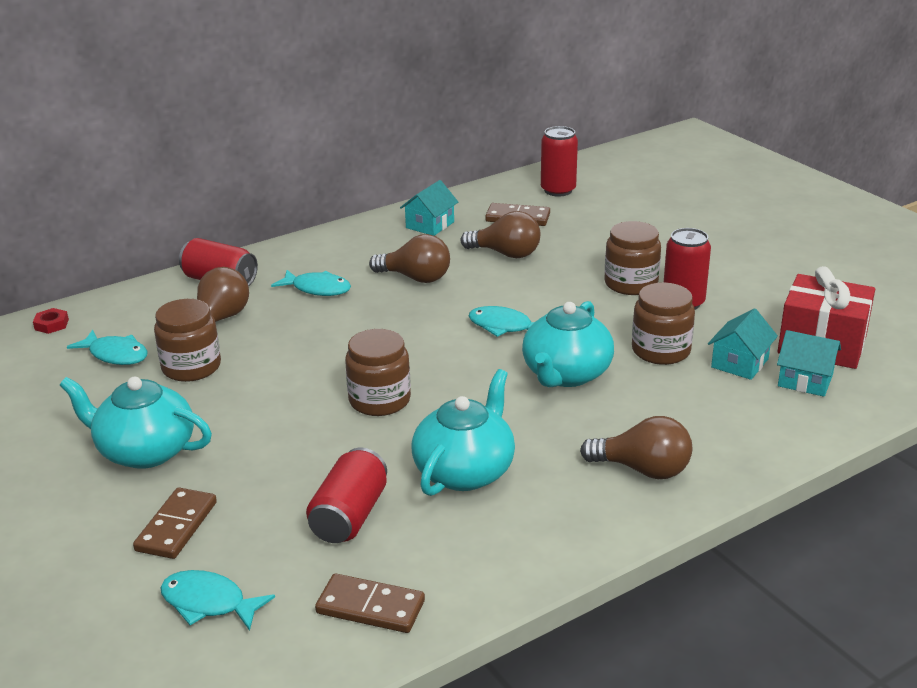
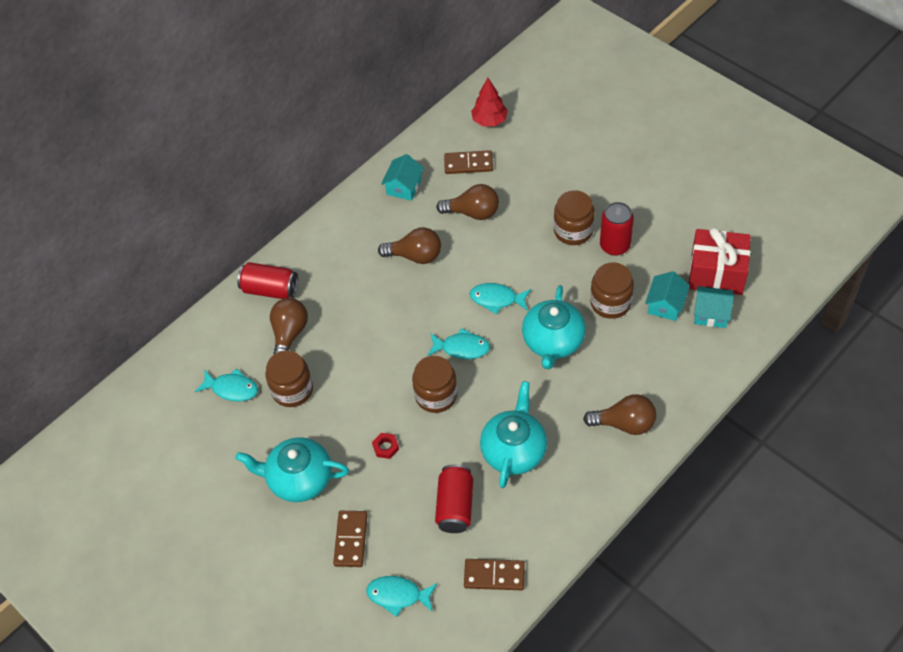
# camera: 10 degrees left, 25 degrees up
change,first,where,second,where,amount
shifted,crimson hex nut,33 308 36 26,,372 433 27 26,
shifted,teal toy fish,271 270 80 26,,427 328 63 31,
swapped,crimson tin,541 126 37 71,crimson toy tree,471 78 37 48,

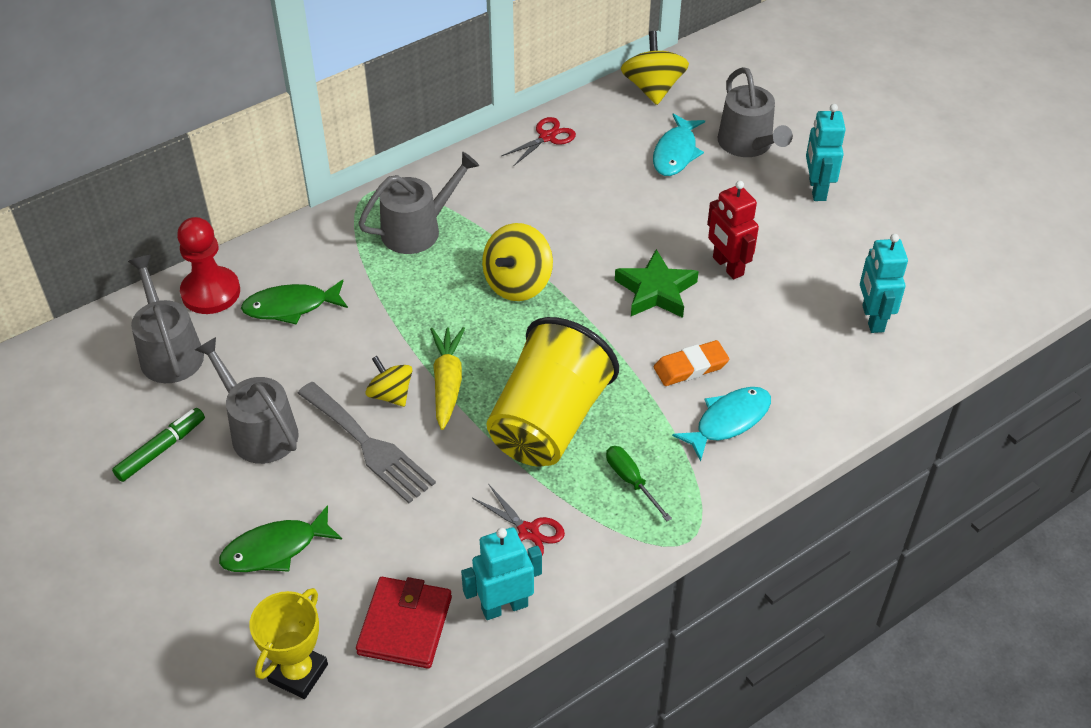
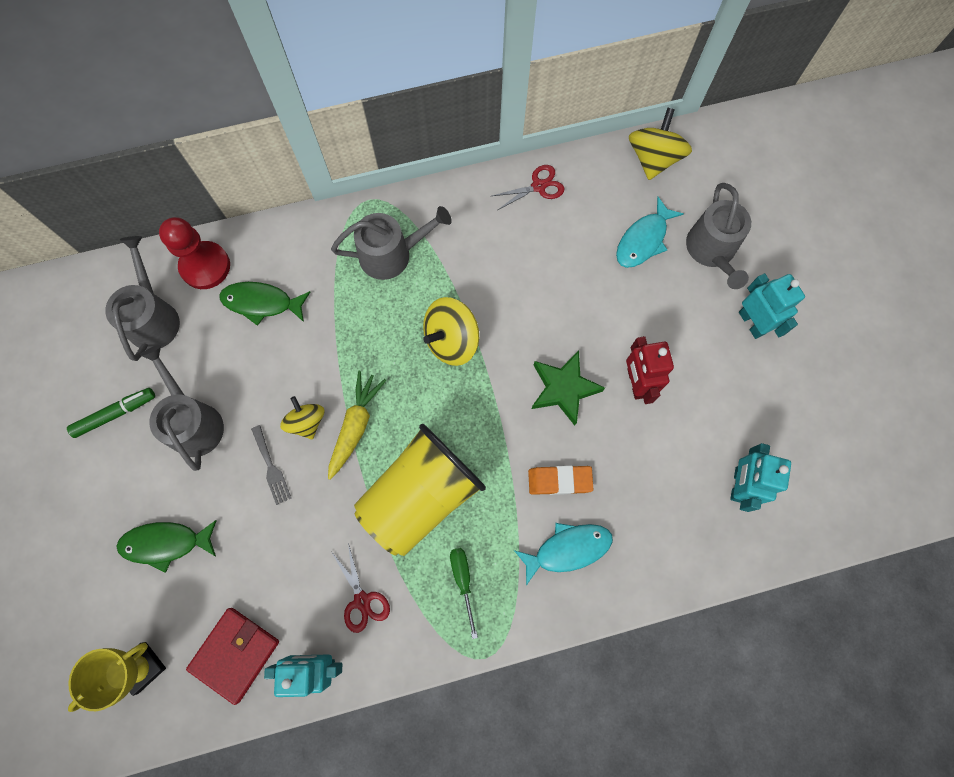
# camera: 20 degrees right, 25 degrees up
change,first,where,second,where,amount
scaled,gray fork,298 382 138 121,,251 425 40 80,x0.54
rotated,teal robot,806 104 40 97,,739 273 66 66,135 degrees clockwise

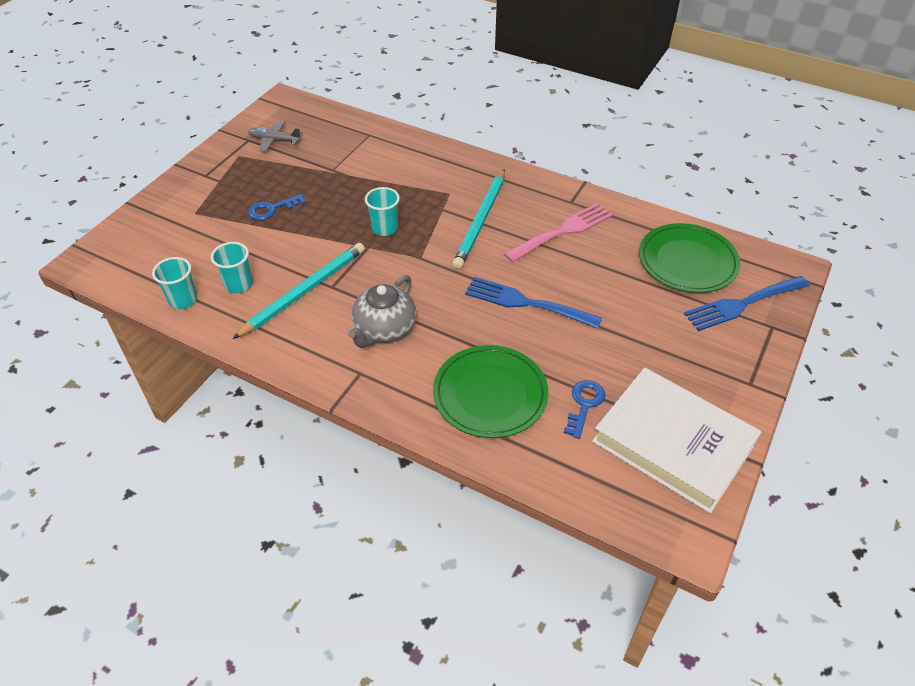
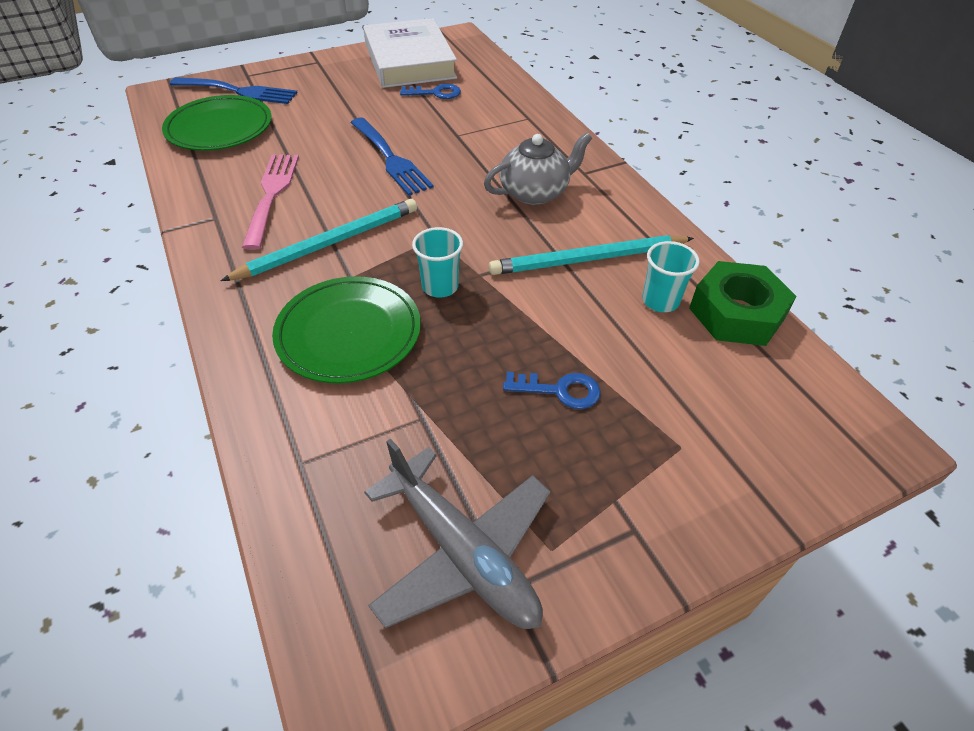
# camera: 145 degrees left, 0 degrees up
change,first,where,second,where,amount
rotated,rosy fork,504 203 109 59,,242 155 57 95,90 degrees clockwise
shifted,emerald plate,433 345 115 93,,272 276 149 107,
scaled,gray aeroplane,248 120 55 32,,364 439 186 190,x1.80
rotated,royal blue key,564 380 41 59,,400 84 61 15,150 degrees counterclockwise
swapped,teal tumbler,152 257 45 52,emerald hex nut,689 261 107 85,

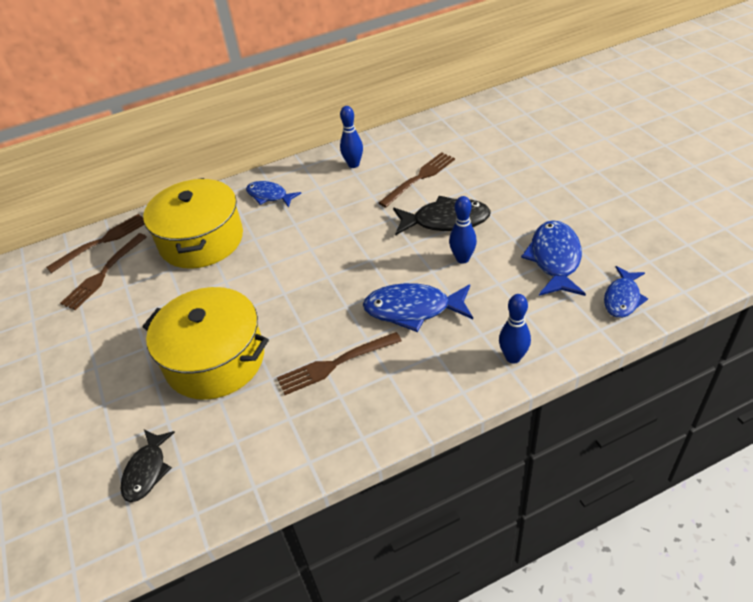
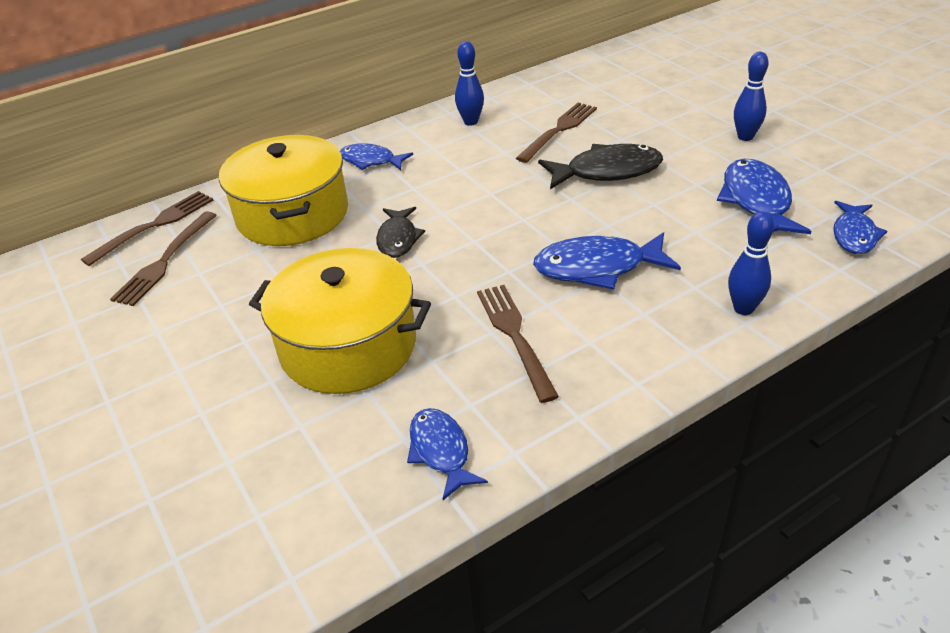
# camera: 10 degrees left, 5 degrees down
change,first,where,second,where,amount
shifted,black toy fish,121 430 54 72,,376 207 49 51,
new,,,royal blue toy fish,407 408 81 92,
rotated,brown fork,277 332 125 63,,477 285 82 118,105 degrees clockwise
shifted,royal blue skittle,449 196 28 68,,734 52 35 89,

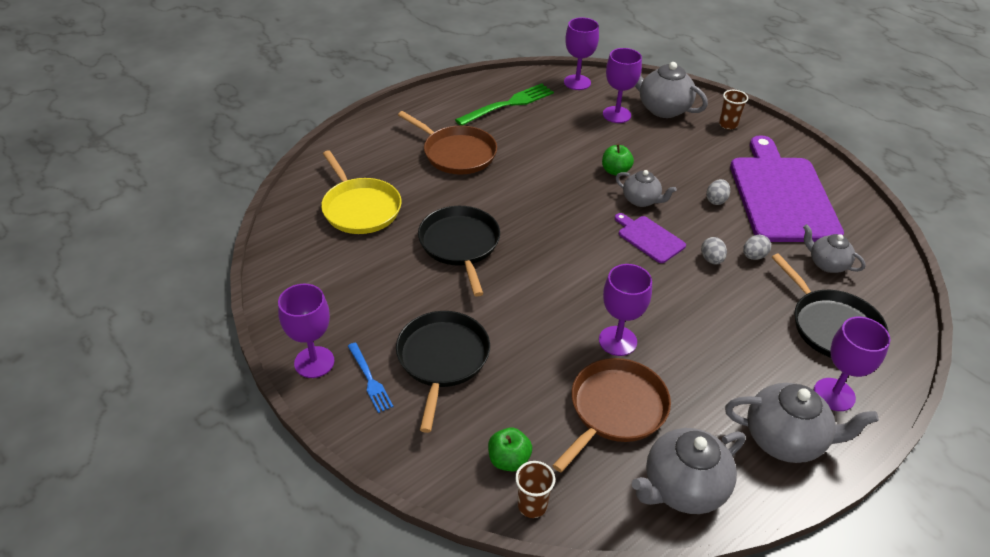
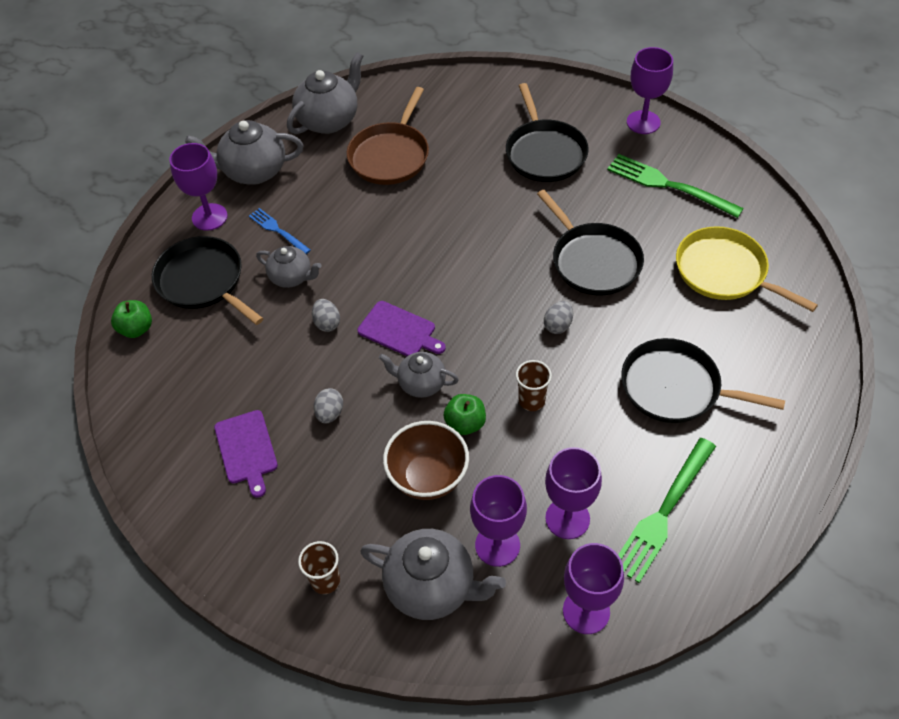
# camera: 165 degrees right, 10 degrees up
change,first,where,second,where,amount
shifted,emerald apple,488 428 44 43,,111 300 41 38,
scaled,violet cutting board,730 135 114 107,,214 410 64 88,x0.45
shifted,royal blue fork,348 342 45 71,,249 208 62 46,
shifted,gray teapot,803 224 63 49,,256 246 66 42,
new,,,brown deep dish,383 421 86 79,
shifted,brown tumbler,515 461 40 57,,516 360 36 51,
shifted,gray egg,743 235 28 25,,544 301 29 33,
shifted,violet chalice,599 264 53 92,,545 447 57 92,
new,,,emerald fork,607 154 137 64,
repainted,brown pan,398 111 99 64,black pan,621 338 164 85,

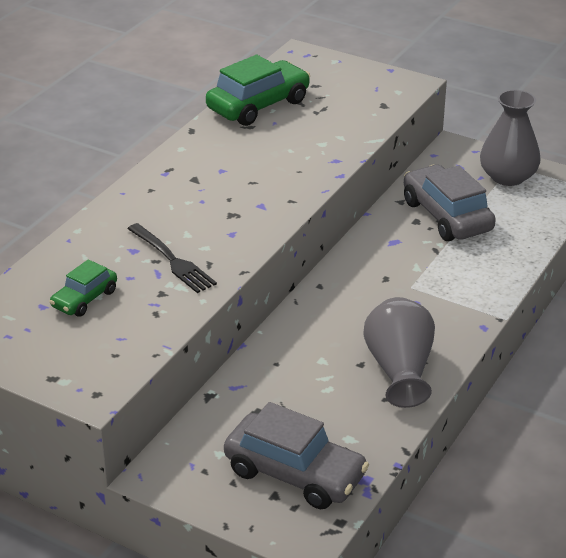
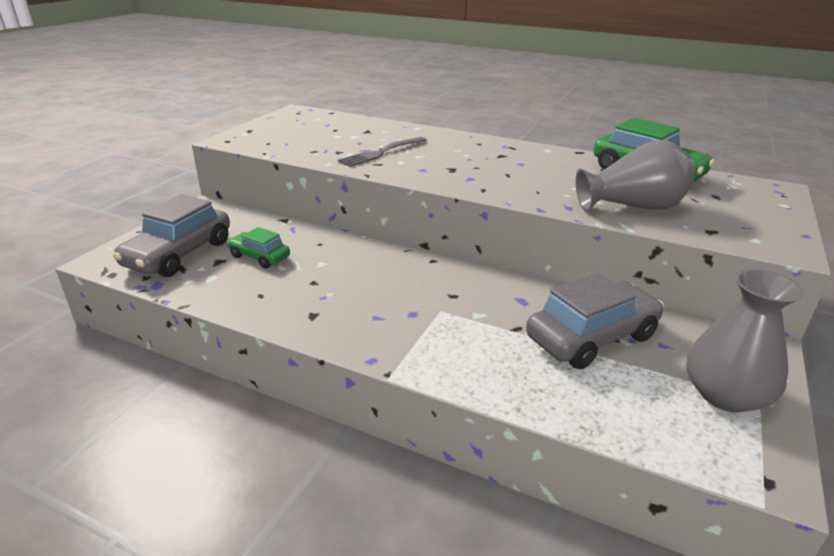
# camera: 85 degrees right, 5 degrees down
change,first,where,second,where,amount
shifted,emerald automobile,50 259 67 58,,227 227 63 41,
repainted,black fork,127 223 90 70,gray fork,338 137 89 30,
shifted,gray vase,363 297 72 111,,576 140 119 72,

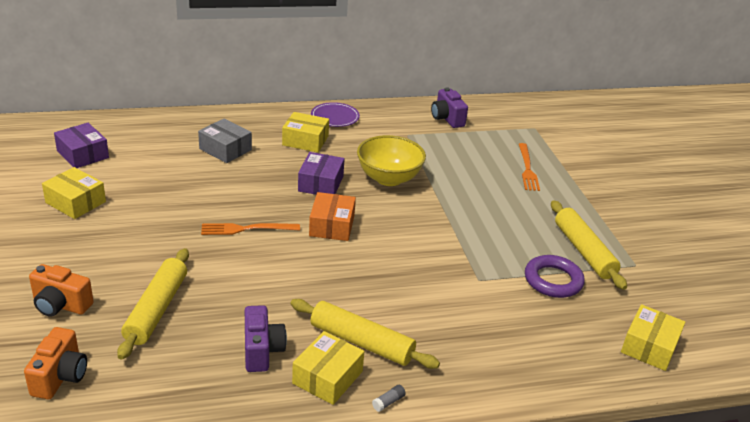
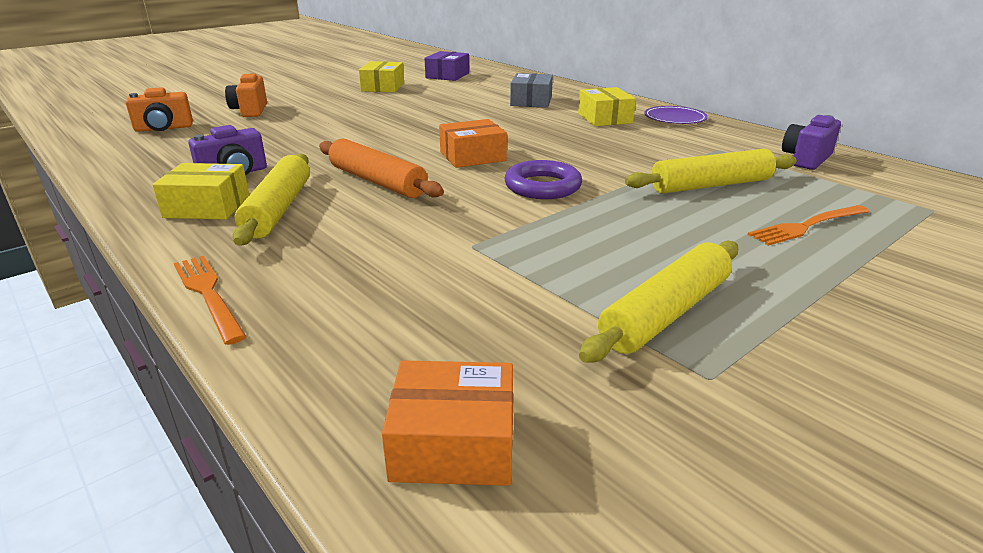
# camera: 65 degrees right, 5 degrees down
change,first,where,second,where,amount
shifted,orange fork,201 223 99 12,,174 256 73 89,
new,,,orange dough roller,319 139 125 59,
repainted,bright yellow package,621 304 64 67,orange package,382 360 131 126,
shifted,violet hoop,525 255 60 43,,504 160 78 39,
shifted,bright yellow dough roller,117 248 72 112,,625 149 172 45,
gone,violet package,298 152 46 43,,,
gone,bright yellow deep dish,357 135 69 51,,,
gone,gray glue stick,372 385 34 27,,,

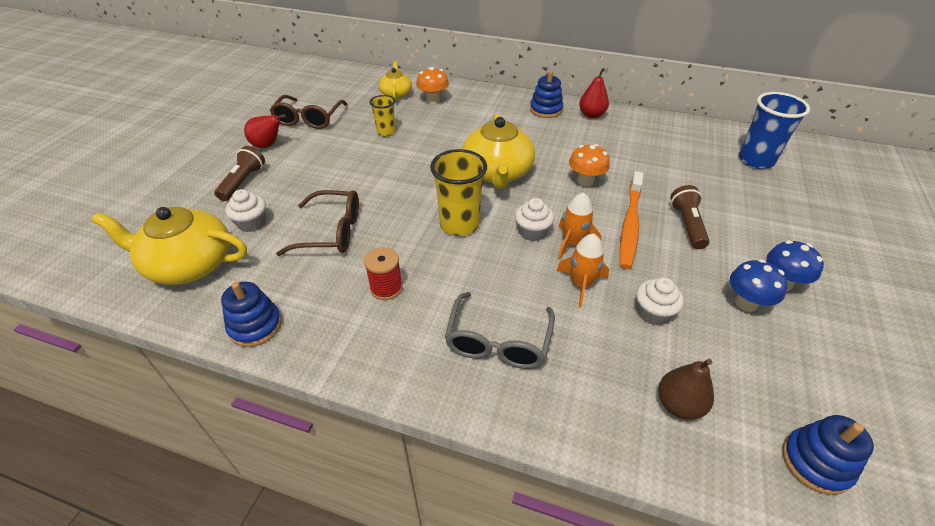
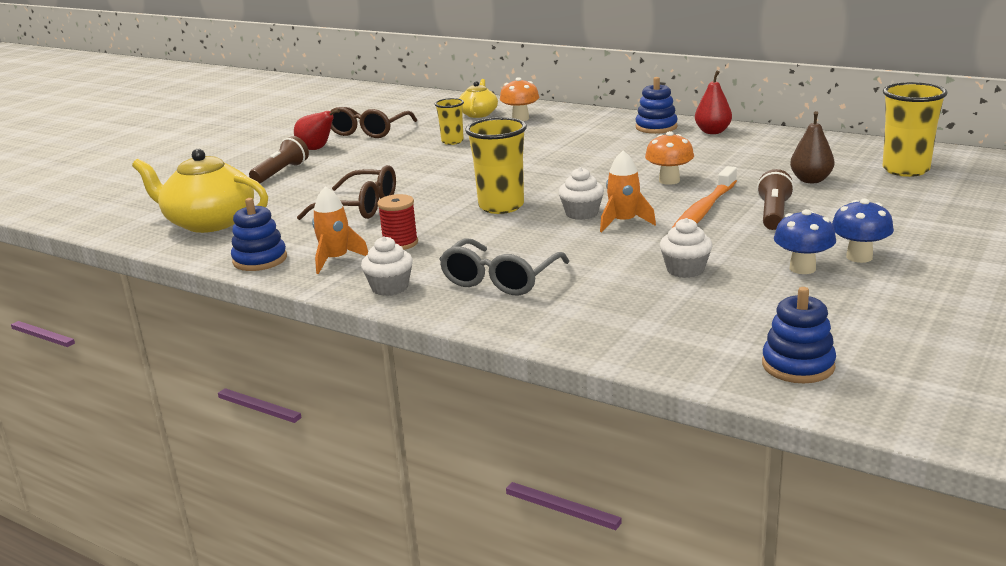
# camera: 15 degrees right, 20 degrees down
change,first,where,second,where,amount
shifted,orange toy rocket,556 233 53 74,,312 186 56 88,
shifted,snow-white fairy cake,225 189 41 43,,361 236 52 60,
shifted,brown toy pear,658 359 56 61,,790 111 44 72,
repainted,royal blue tumbler,739 92 71 77,bright yellow tumbler,883 82 64 95,
gone,bright yellow teapot,462 114 73 75,,,

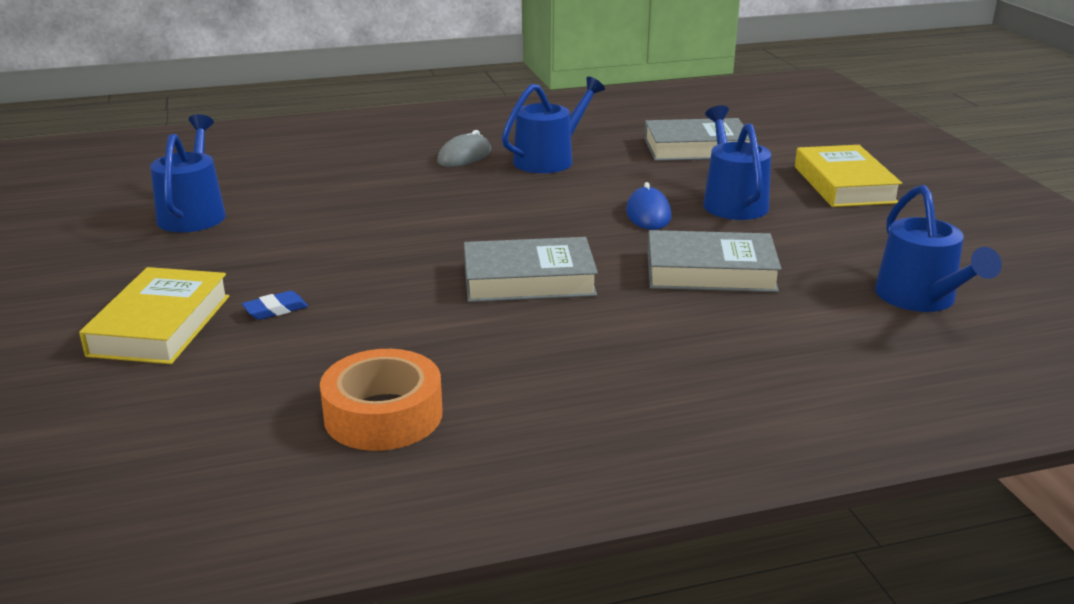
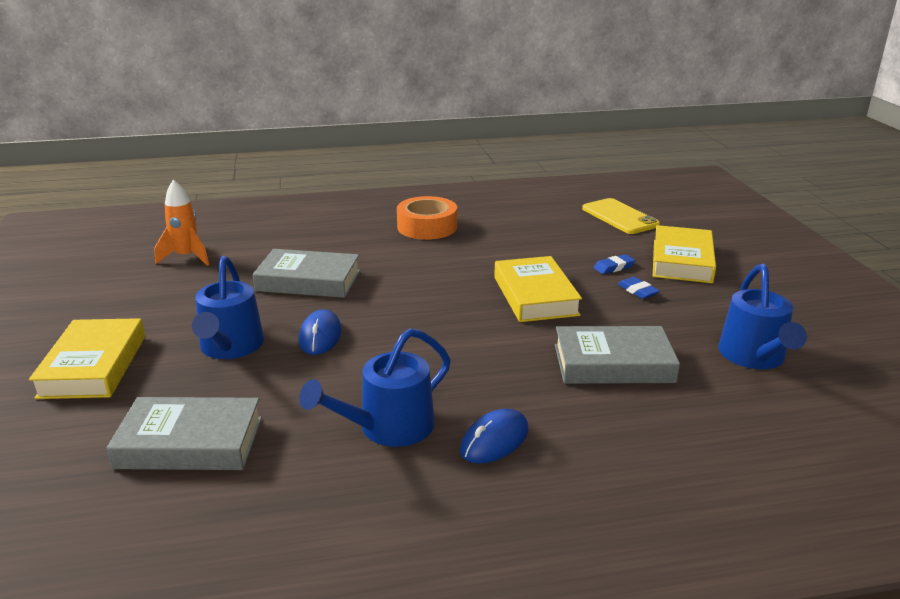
# camera: 175 degrees left, 0 degrees up
change,first,where,second,where,amount
swapped,royal blue watering can,875 185 127 127,orange toy rocket,154 179 55 87,
shifted,orange tape,320 349 123 102,,397 196 60 44,
repainted,gray mouse,437 130 54 37,royal blue mouse,460 409 69 55,
new,,,bright yellow book,494 256 88 66,
shifted,gray book,464 237 134 65,,555 326 125 58,
new,,,bright yellow phone,582 198 78 36,
new,,,royal blue gum eraser,618 277 42 22,

